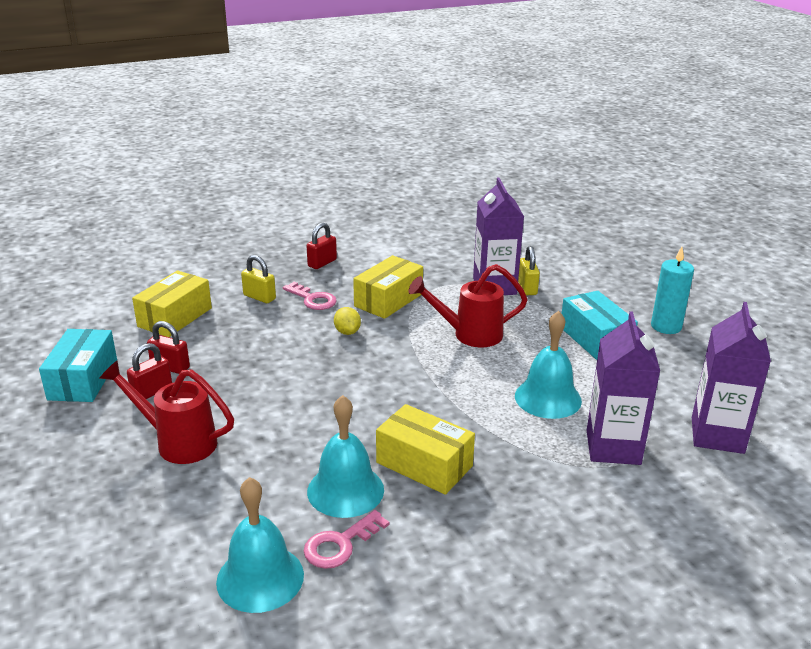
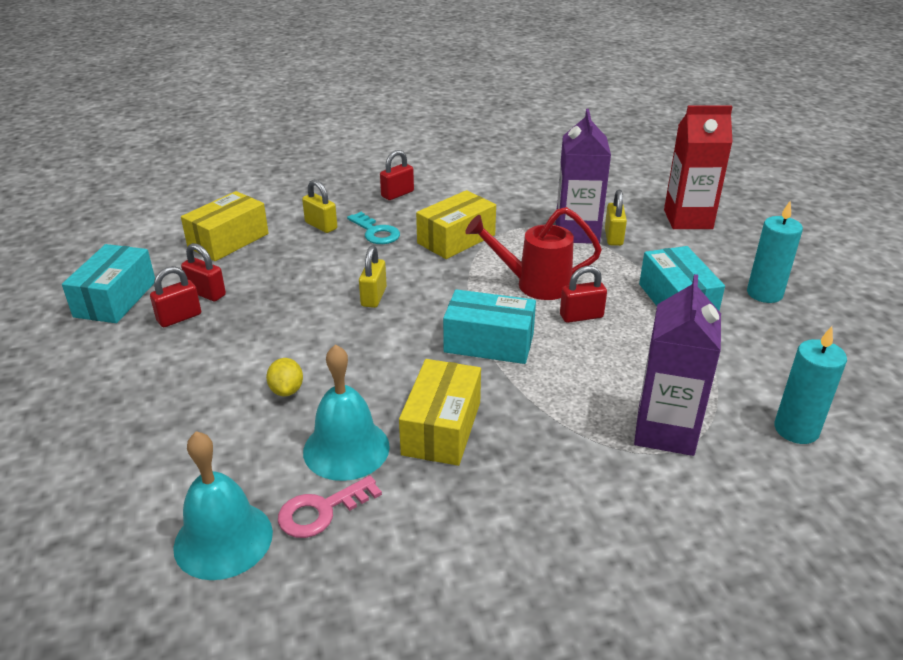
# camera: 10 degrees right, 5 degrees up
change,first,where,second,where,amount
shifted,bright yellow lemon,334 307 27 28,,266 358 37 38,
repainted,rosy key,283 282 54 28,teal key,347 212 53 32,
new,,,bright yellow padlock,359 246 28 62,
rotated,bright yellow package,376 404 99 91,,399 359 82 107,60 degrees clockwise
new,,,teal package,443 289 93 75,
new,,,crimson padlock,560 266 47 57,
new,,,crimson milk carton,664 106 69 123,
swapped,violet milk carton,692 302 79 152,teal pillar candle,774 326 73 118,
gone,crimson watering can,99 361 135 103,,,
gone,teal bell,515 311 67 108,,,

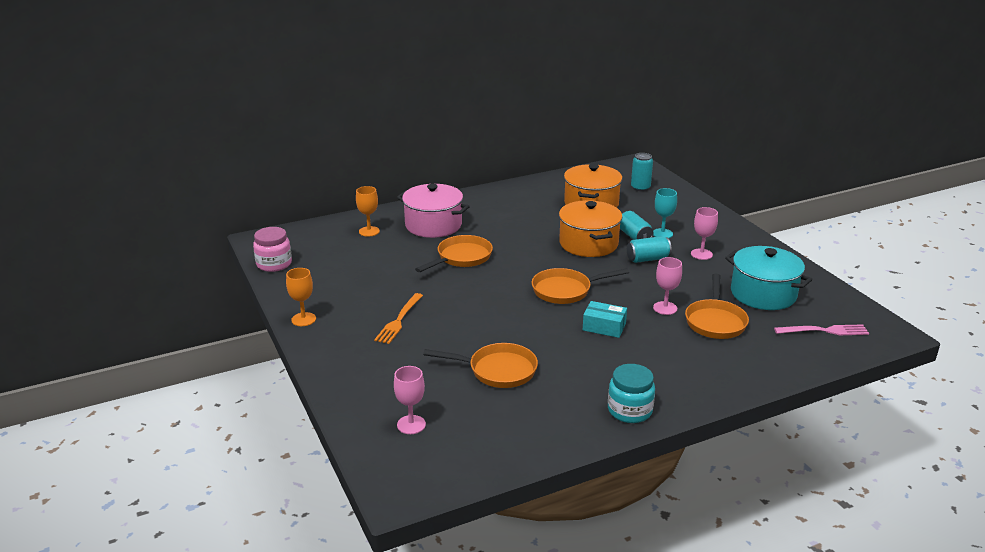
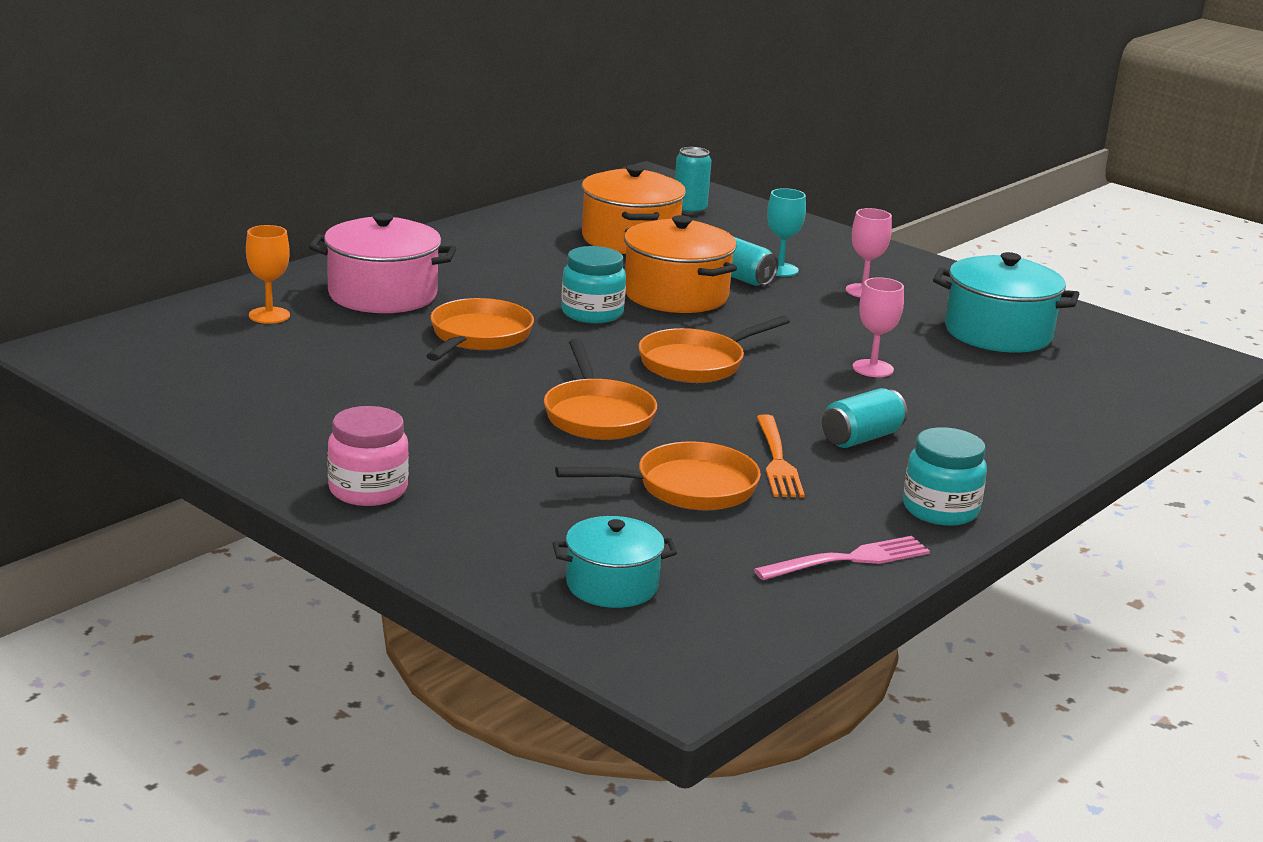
# camera: 25 degrees left, 5 degrees down
change,first,where,second,where,amount
shifted,rosy jam jar,253 227 39 45,,328 406 81 100,
shifted,orange pan,685 274 64 65,,544 339 113 101,
swapped,rosy chalice,394 366 32 68,teal stockpot,553 516 124 92,
new,,,teal jam jar,561 246 65 77,
shifted,rosy fork,774 325 95 10,,754 536 176 44,
shifted,orange fork,374 293 49 51,,757 414 48 84,
shifted,teal tin,627 236 45 27,,822 388 86 60,
gone,orange chalice,286 268 30 58,,,
gone,teal package,583 301 44 37,,,

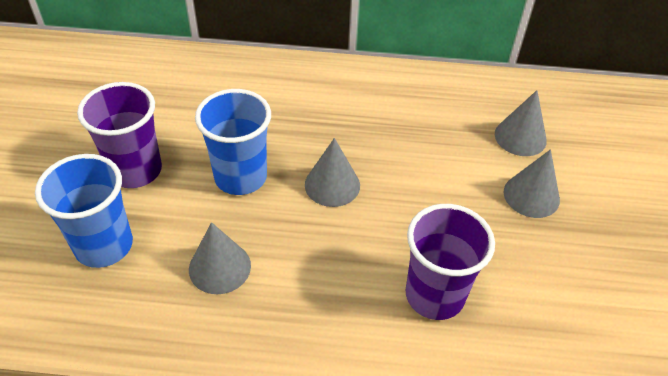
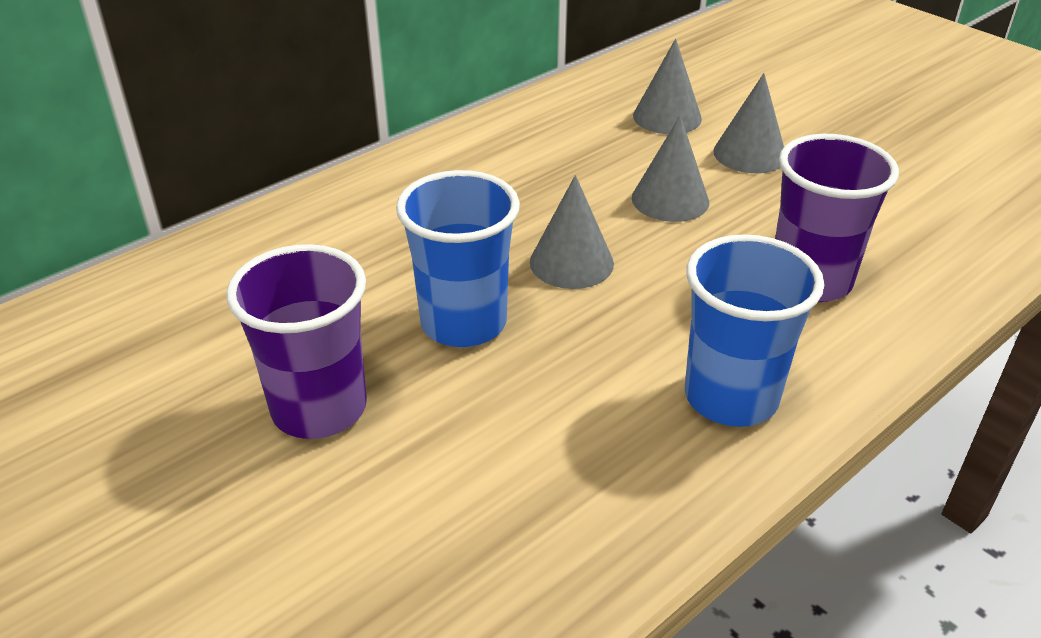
# camera: 45 degrees left, 10 degrees down
change,first,where,second,where,amount
shifted,gray solid cone,189 222 62 72,,632 116 77 106,
shifted,royal blue tumbler,35 154 98 114,,685 234 139 193,

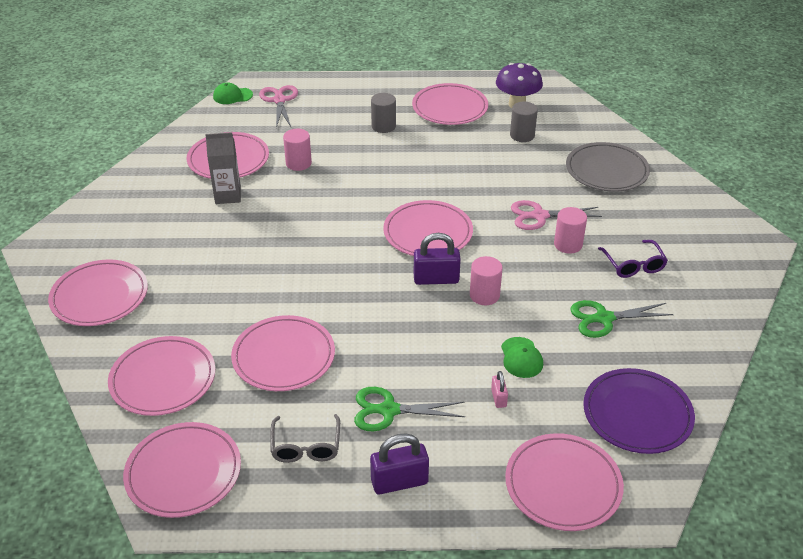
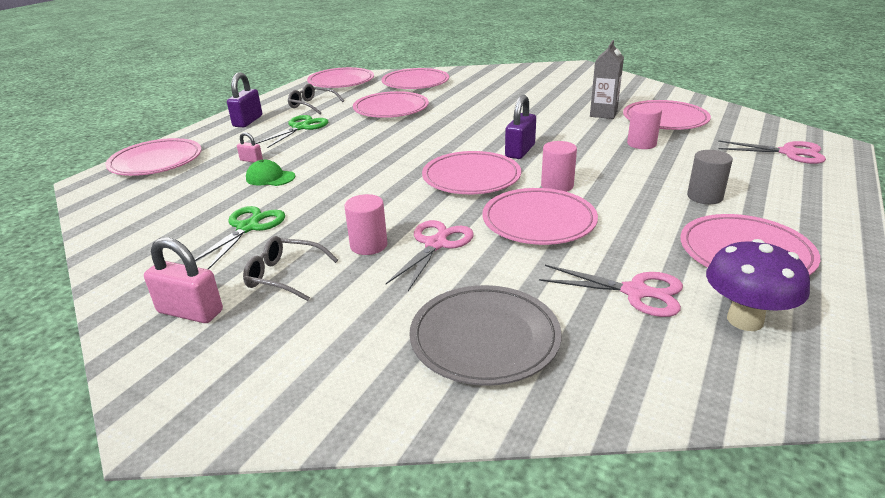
# camera: 120 degrees right, 10 degrees down
change,first,where,second,where,amount
new,,,rosy padlock,144 237 79 86,
repainted,violet eyeglasses,598 240 70 38,gray eyeglasses,243 236 95 65,
shifted,rosy plate,48 259 100 67,,482 188 116 57,
shifted,violet padlock,414 233 47 52,,505 95 31 64,
swapped,gray cylinder,510 102 28 40,rosy scissors,539 265 144 52,
shifted,rosy cylinder,470 256 33 49,,541 141 36 51,
gone,emerald cap,213 82 40 22,,,
gone,violet plate,583 368 112 86,,,

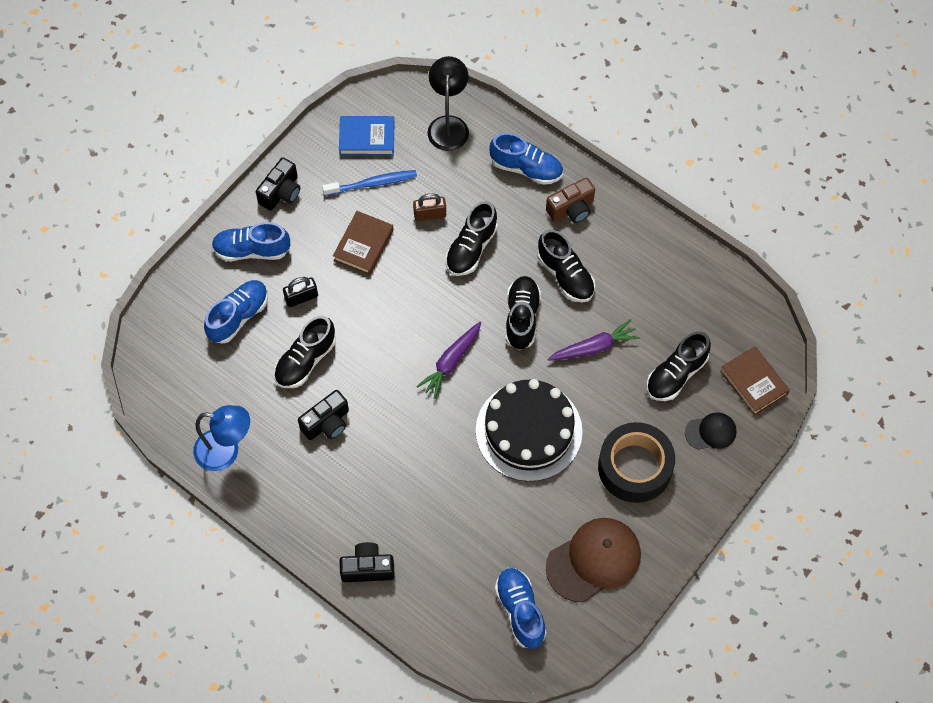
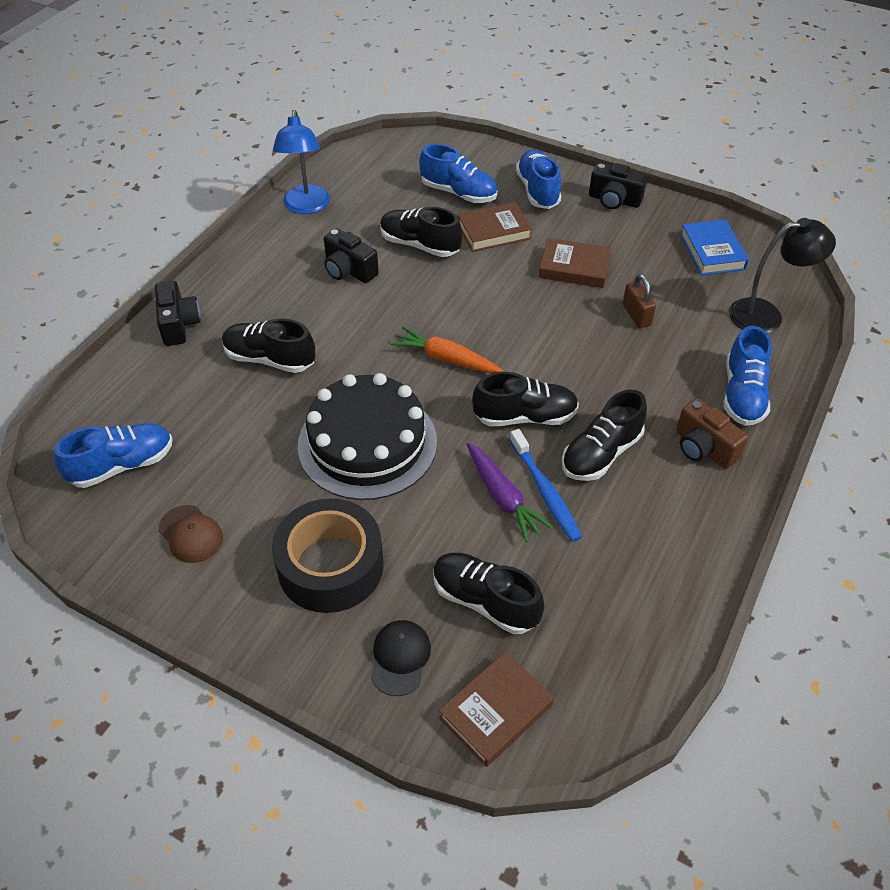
# camera: 80 degrees right, 15 degrees down
change,first,where,second,where,amount
scaled,brown cap,546 518 95 84,,158 505 65 58,x0.54
shifted,black lace-up shoe,445 201 53 75,,222 319 93 54,
rotated,black cap,685 412 52 38,,371 620 60 76,150 degrees counterclockwise
repainted,violet toy carrot,416 321 65 78,orange toy carrot,391 326 113 47,
swapped,black padlock,283 277 35 30,brown book,458 202 74 50,
shifted,royal blue dental brush,322 170 95 26,,510 429 72 113,

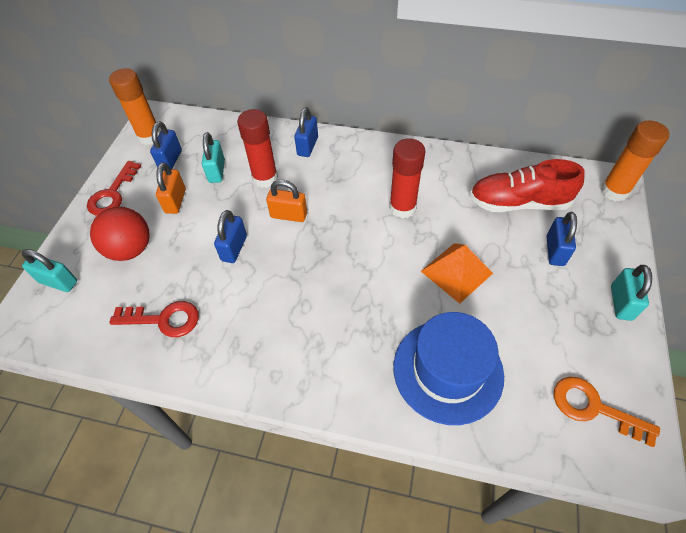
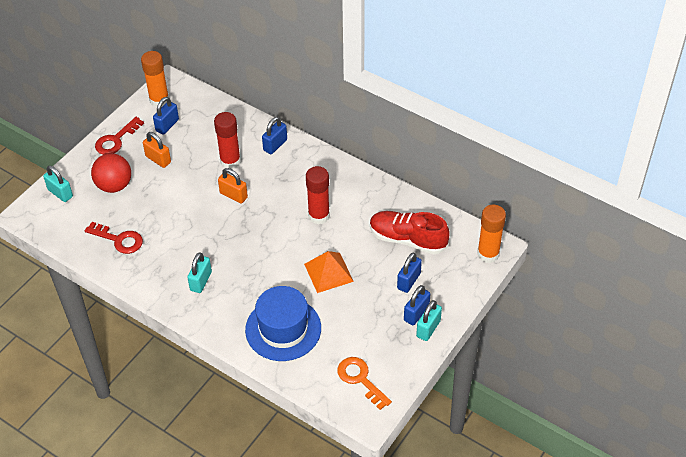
# camera: 20 degrees right, 5 degrees down
change,first,where,second,where,amount
rotated,orange padlock,156 162 30 52,,143 132 28 36,75 degrees counterclockwise
shifted,teal padlock,202 132 23 51,,187 252 25 41,
shifted,royal blue padlock,214 210 33 53,,404 285 26 40,

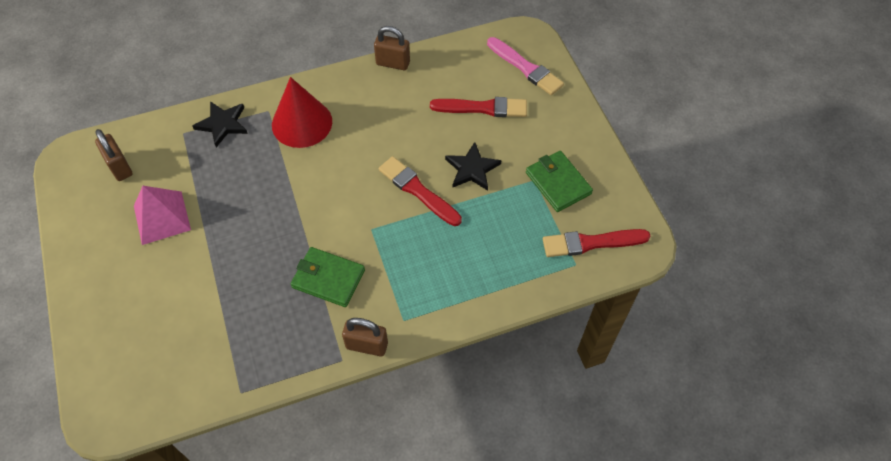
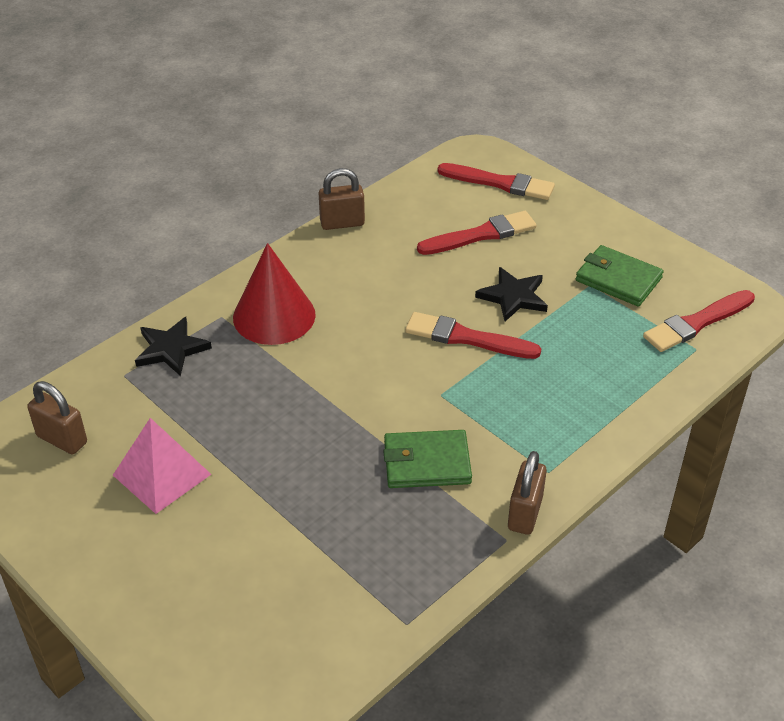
# camera: 25 degrees left, 15 degrees down
change,first,where,second,where,amount
repainted,rosy brush,487 37 77 58,crimson brush,438 163 117 37,
rotated,brown padlock,342 318 46 39,,508 451 39 84,60 degrees counterclockwise

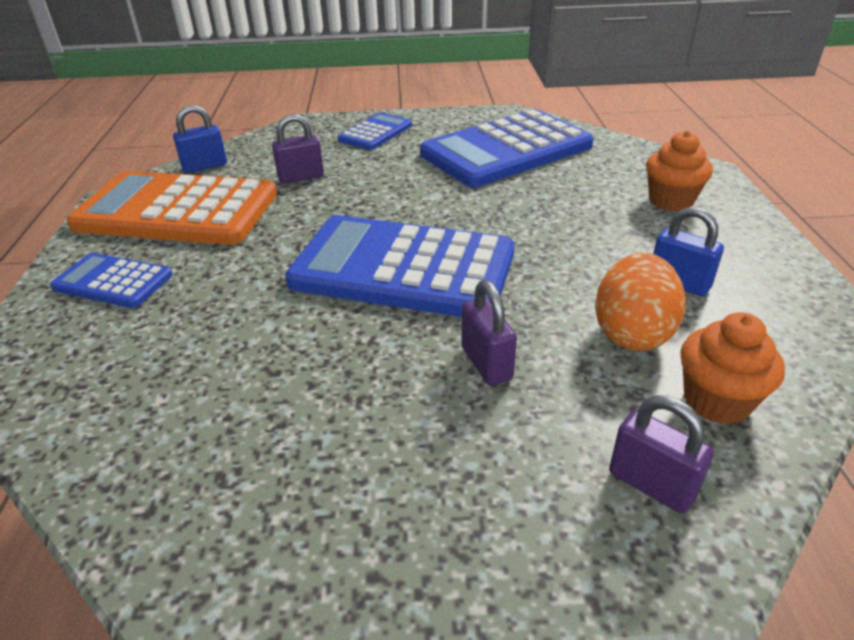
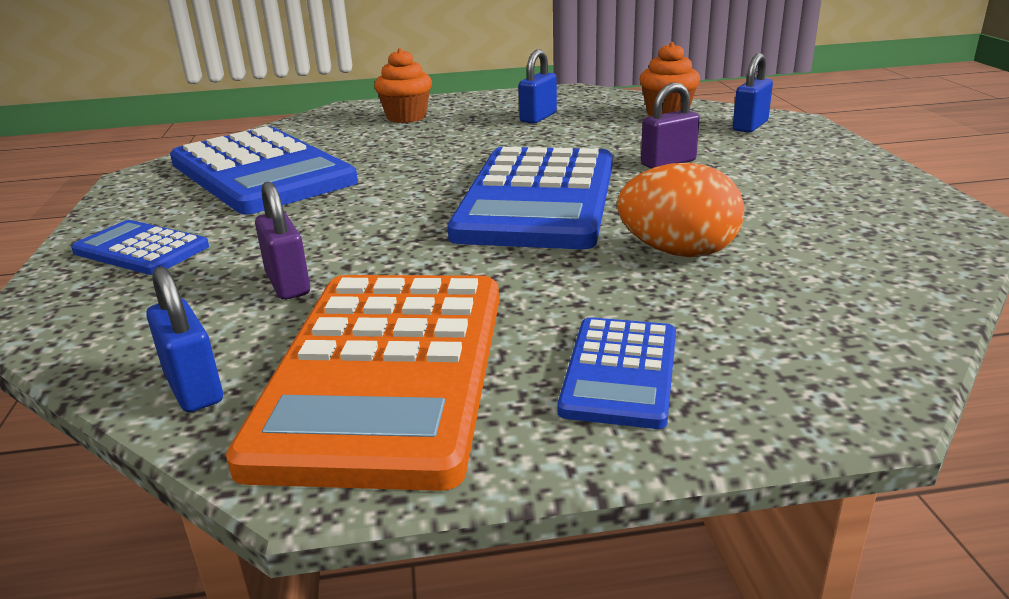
# camera: 95 degrees left, 10 degrees down
change,first,where,second,where,amount
shifted,orange egg,595 253 91 98,,617 163 128 94,
repainted,violet padlock,609 395 105 118,royal blue padlock,733 53 40 80,

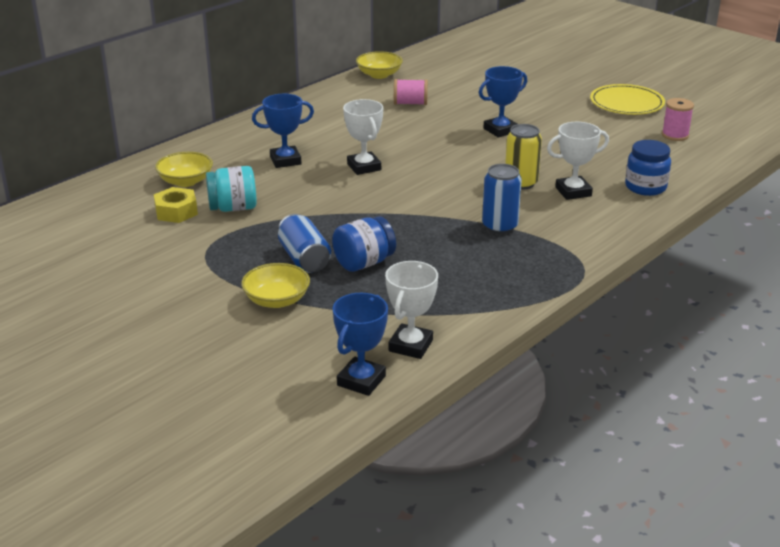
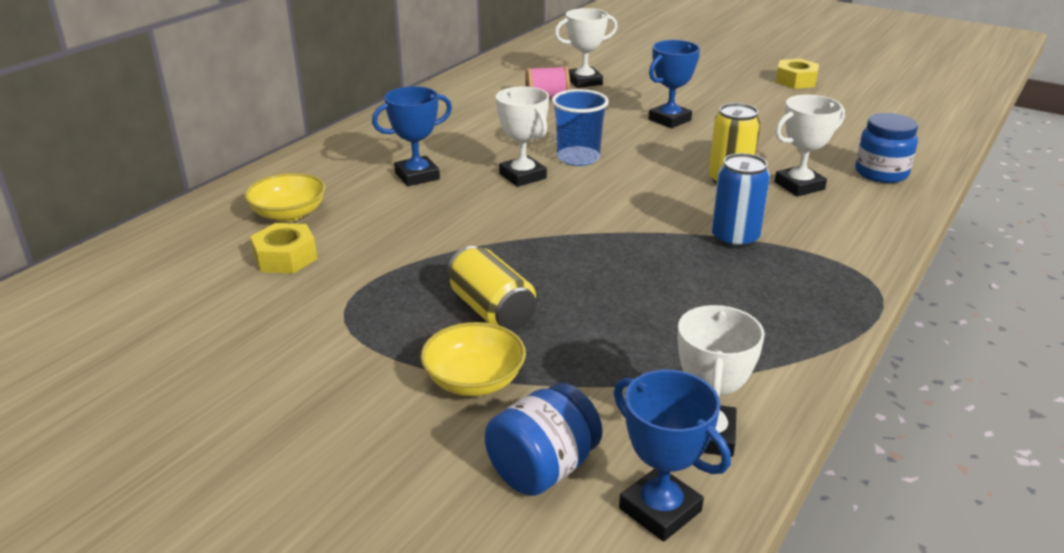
# camera: 10 degrees left, 0 degrees up
change,first,where,second,where,amount
repainted,royal blue tin,278 214 53 59,bright yellow tin,447 246 89 84,
shifted,royal blue jam jar,332 216 64 56,,485 383 117 113,
new,,,royal blue tumbler,552 89 57 77,
new,,,snow-white award cup,554 8 64 80,
rotated,royal blue award cup,333 293 55 103,,614 370 117 172,60 degrees counterclockwise
swapped,bright yellow plate,590 84 75 31,bright yellow hex nut,775 59 44 30,
gone,teal jam jar,206 166 51 46,,,
gone,bright yellow deep dish,356 51 47 28,,,
gone,rosy spool,662 98 32 43,,,

